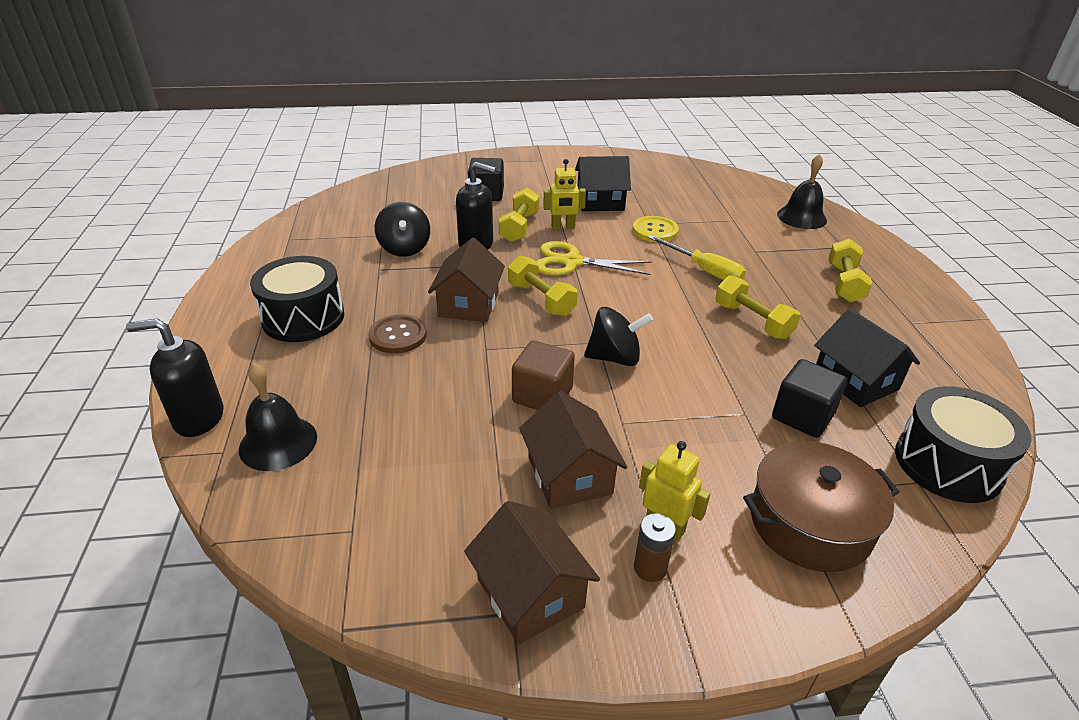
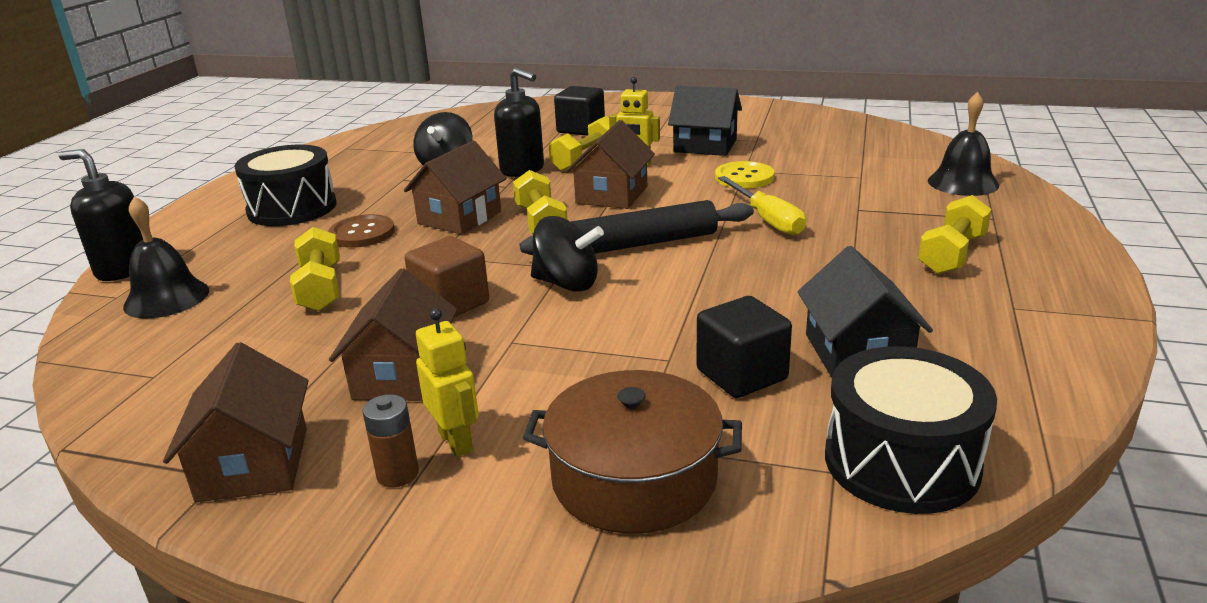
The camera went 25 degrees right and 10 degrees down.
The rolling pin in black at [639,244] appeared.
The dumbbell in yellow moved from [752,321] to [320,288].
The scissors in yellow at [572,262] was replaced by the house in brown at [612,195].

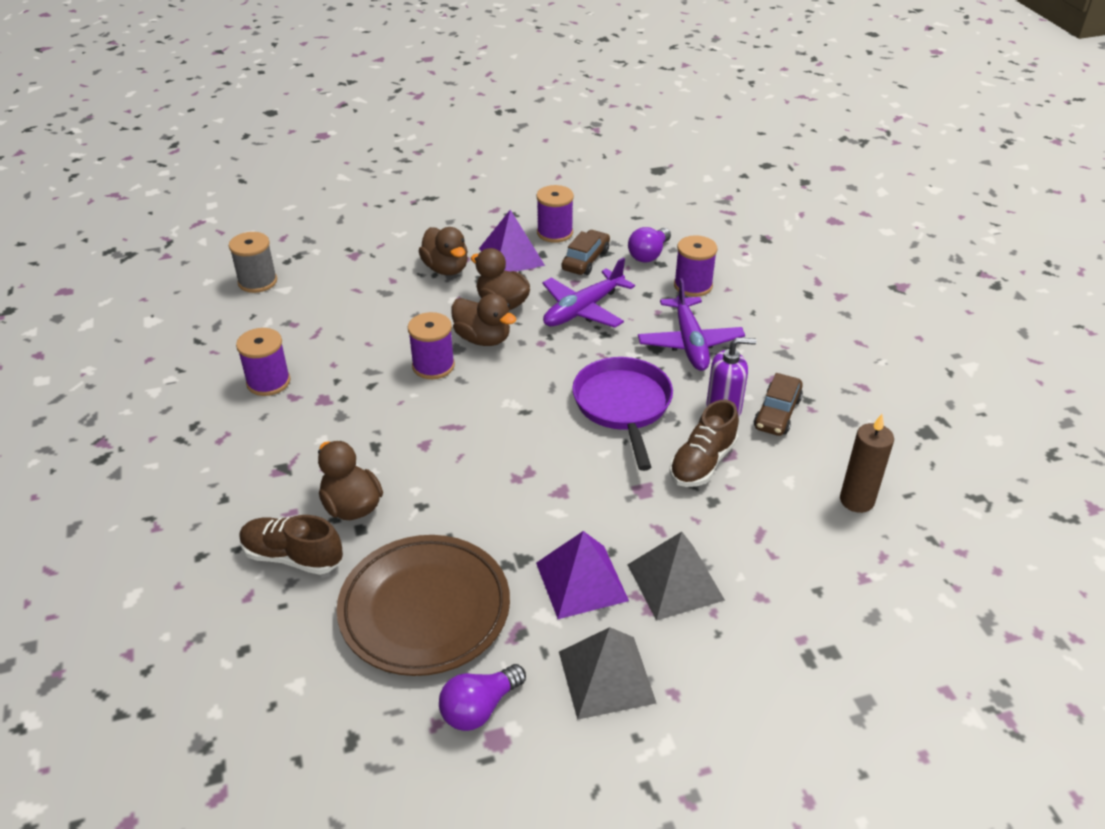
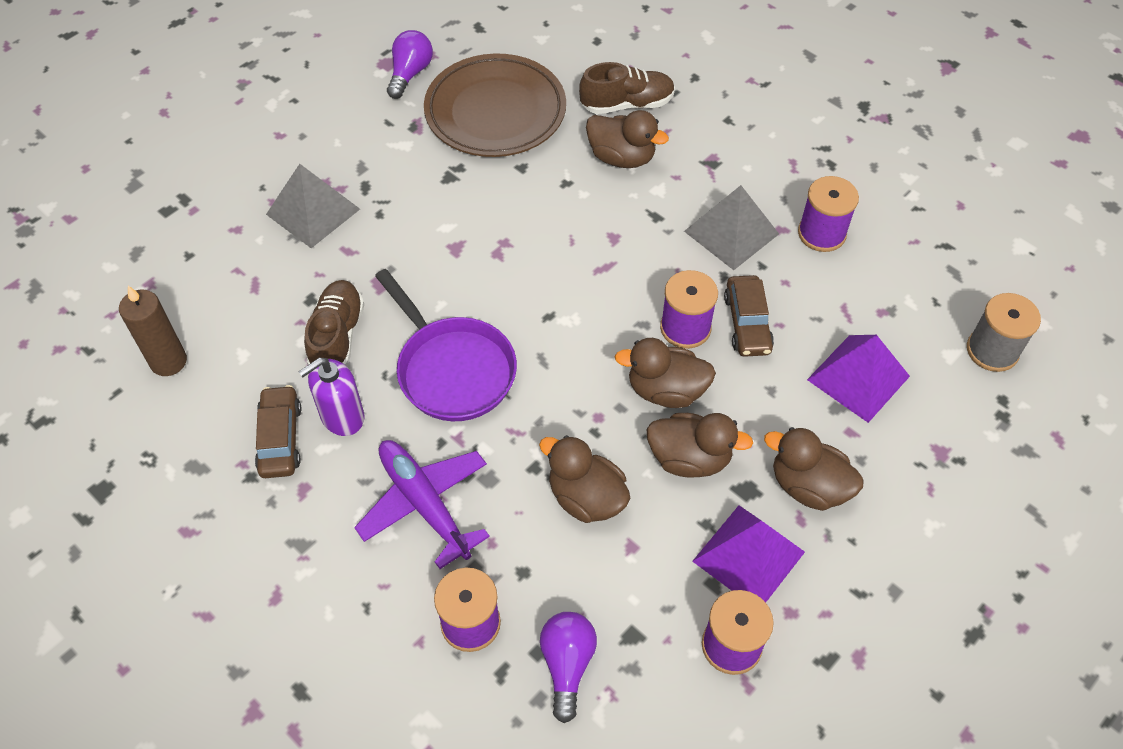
The camera went 150 degrees right and 15 degrees up.
The pyramid in purple moved from [581,581] to [858,378].
The pyramid in grey moved from [606,676] to [731,232].
The car in brown moved from [586,260] to [747,323].
The plane in purple at [583,310] was replaced by the duck in brown at [586,498].

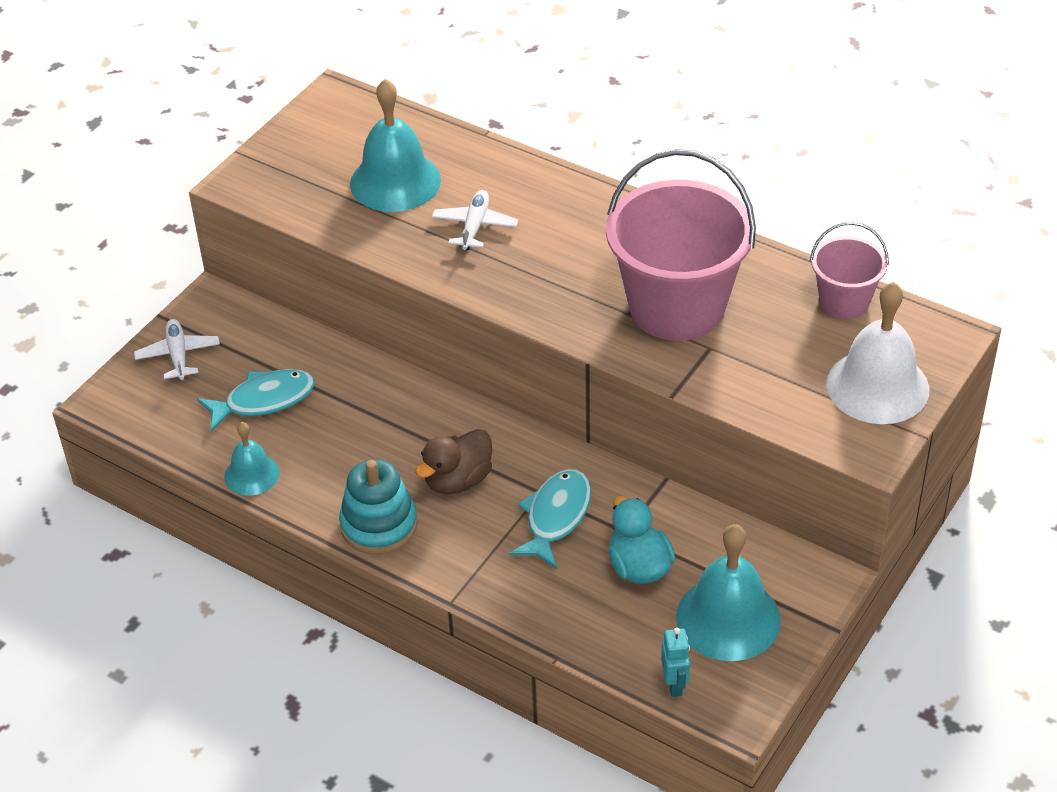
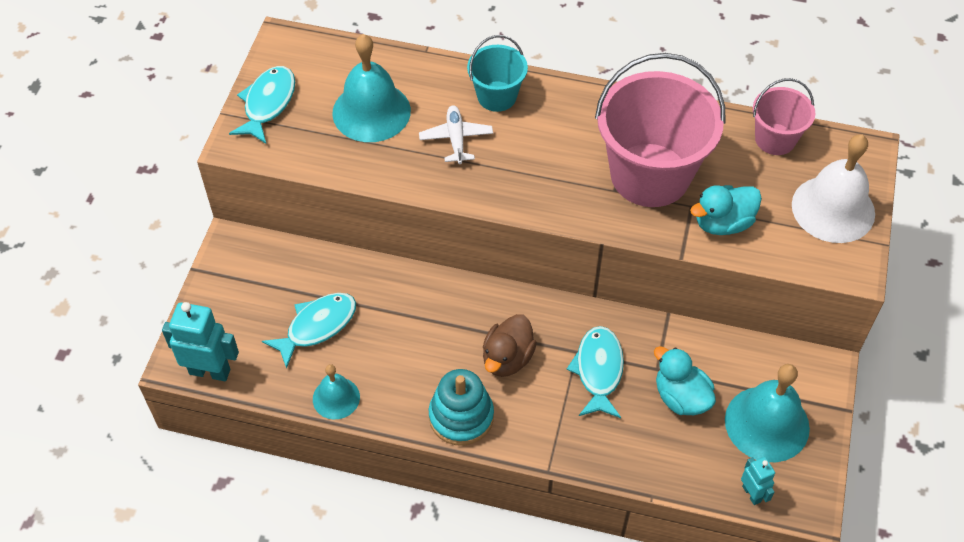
The camera went 20 degrees left and 10 degrees up.
The plane in white at [178,355] disappeared.
The robot in turquoise at [210,371] appeared.
The fish in turquoise at [268,104] appeared.
The bucket in turquoise at [497,96] appeared.
The duck in turquoise at [722,223] appeared.

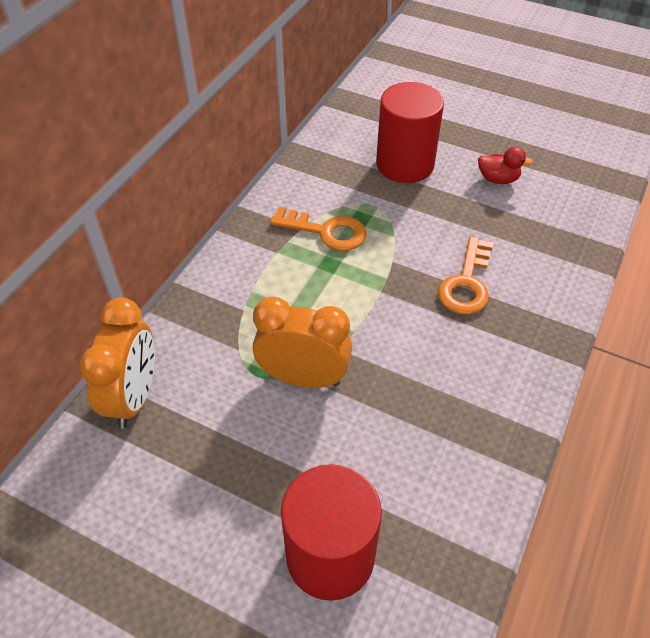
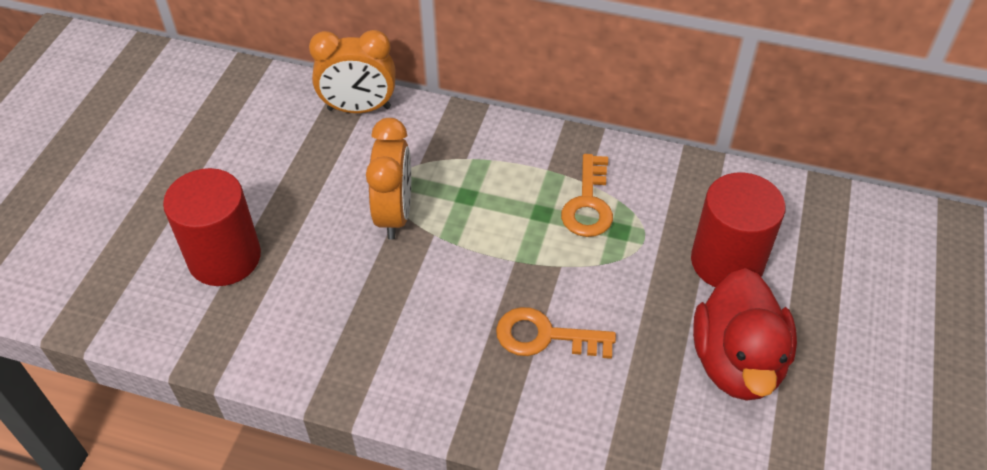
The camera went 80 degrees right and 0 degrees up.
The duck in red at [498,179] changed to 2.20 times the size.

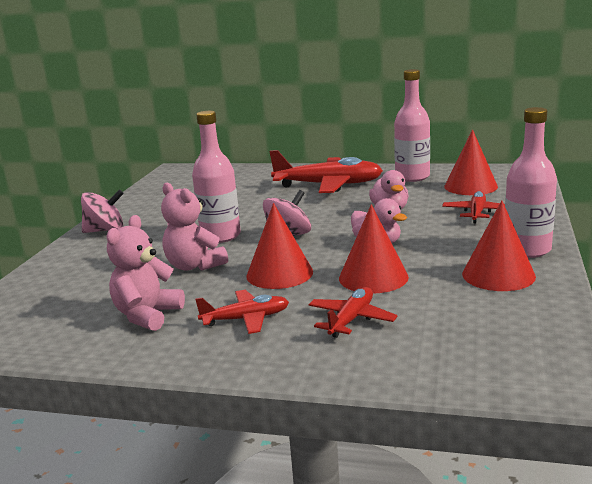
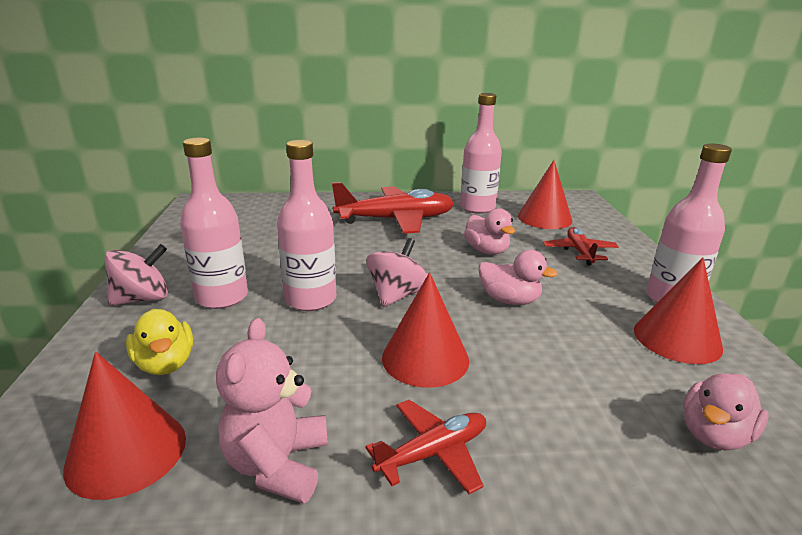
The camera went 20 degrees left and 5 degrees up.
The teddy bear in pink at [194,266] disappeared.
The plane in red at [351,319] disappeared.
The duck in yellow at [165,364] appeared.
The bottle in pink at [222,297] appeared.
The duck in pink at [714,435] appeared.
The cone in red moved from [373,277] to [126,452].

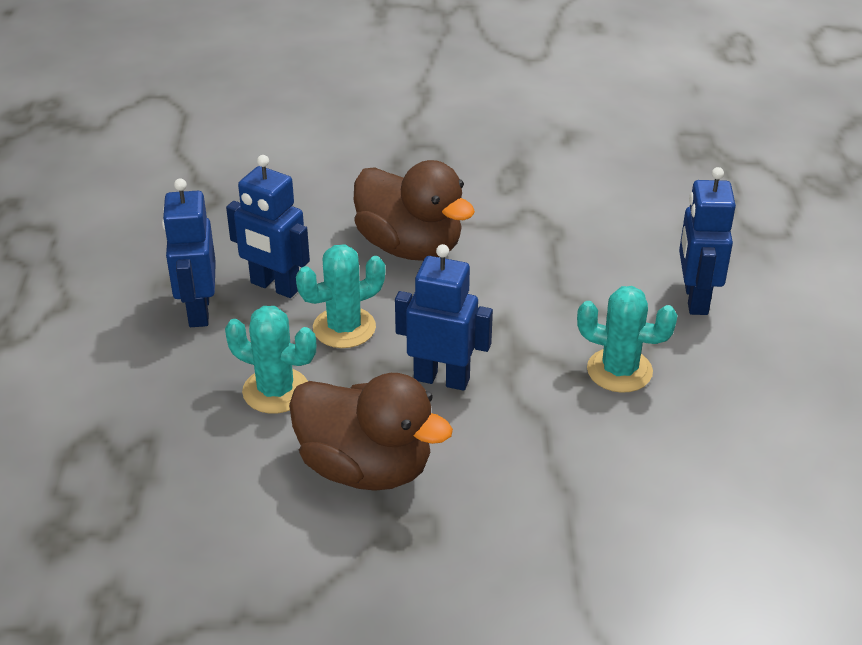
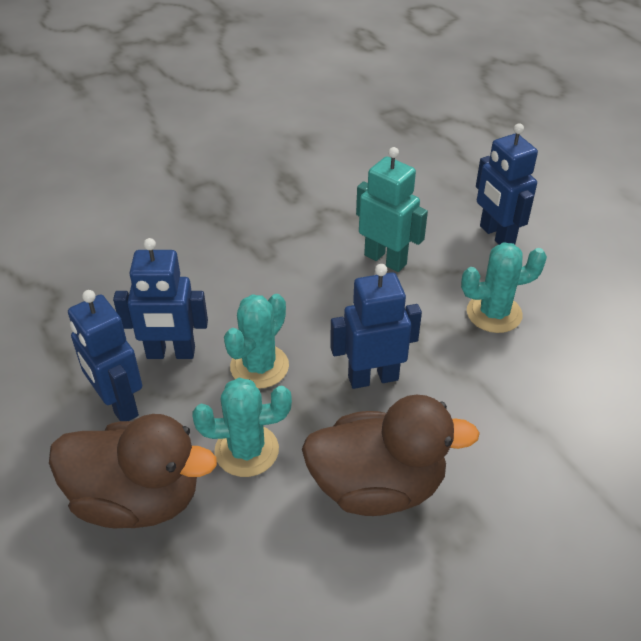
The camera went 30 degrees left and 5 degrees up.
The robot in turquoise at [385,259] appeared.
The duck in brown moved from [410,247] to [137,499].

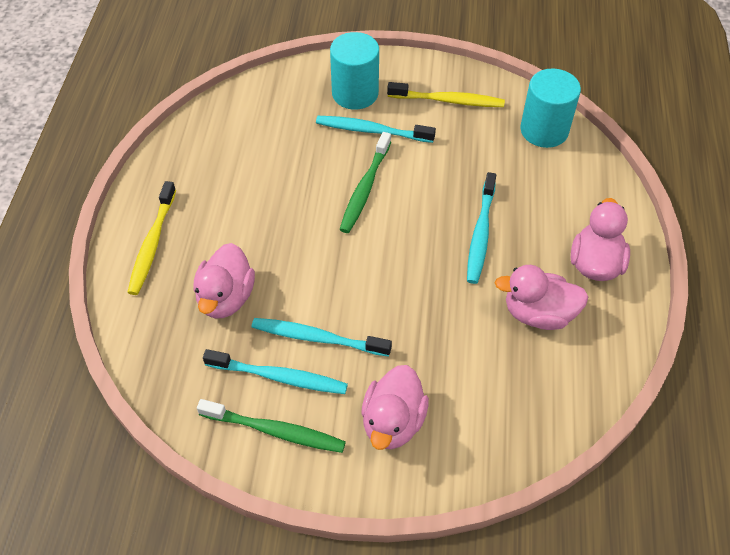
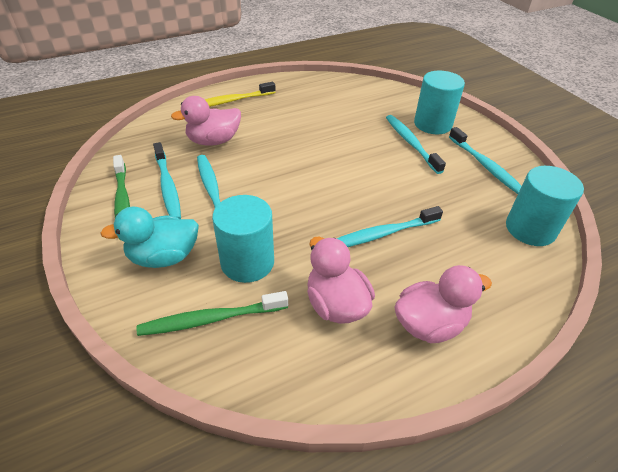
The camera went 55 degrees right and 10 degrees down.
The cylinder in turquoise at [247,262] appeared.
The toothbrush in green moved from [365,188] to [211,319].
The duck in pink at [393,422] became the duck in turquoise at [164,257].
The toothbrush in yellow at [448,100] became the toothbrush in turquoise at [485,166].

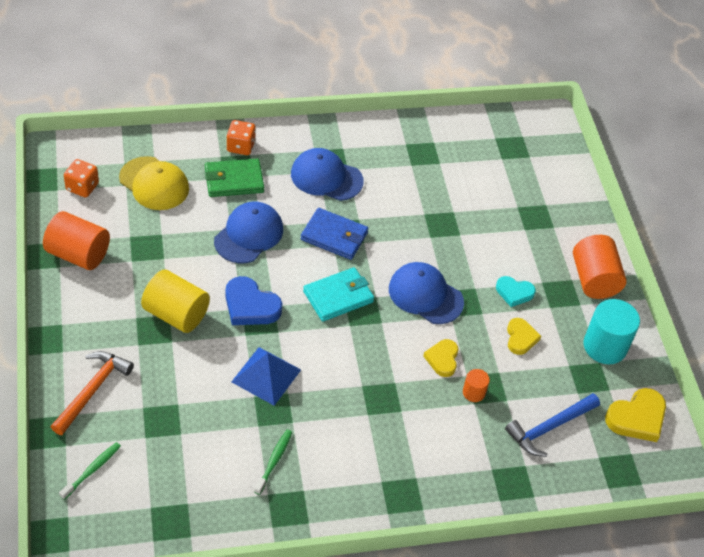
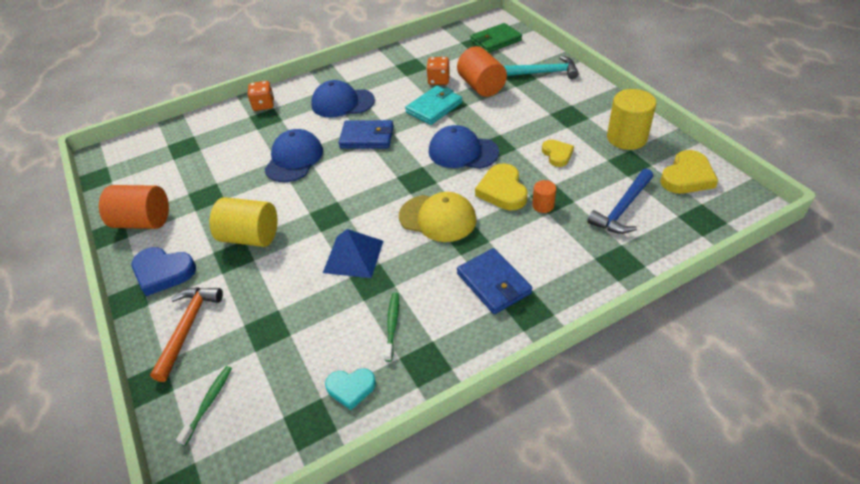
The camera went 10 degrees left and 5 degrees down.
The wallet in blue at [493,283] appeared.
The hammer in turquoise at [544,73] appeared.
The dice in orange moved from [82,187] to [438,80].
The cap in yellow moved from [154,183] to [437,218].
The wallet in green moved from [234,180] to [496,41].
The heart in blue moved from [250,306] to [163,272].
The wallet in turquoise moved from [338,296] to [434,108].
The heart in turquoise moved from [514,292] to [351,388].
The cylinder in orange moved from [594,280] to [481,86].
The cylinder in turquoise at [605,346] became the cylinder in yellow at [626,138].
The heart in yellow at [442,359] changed to 1.55 times the size.

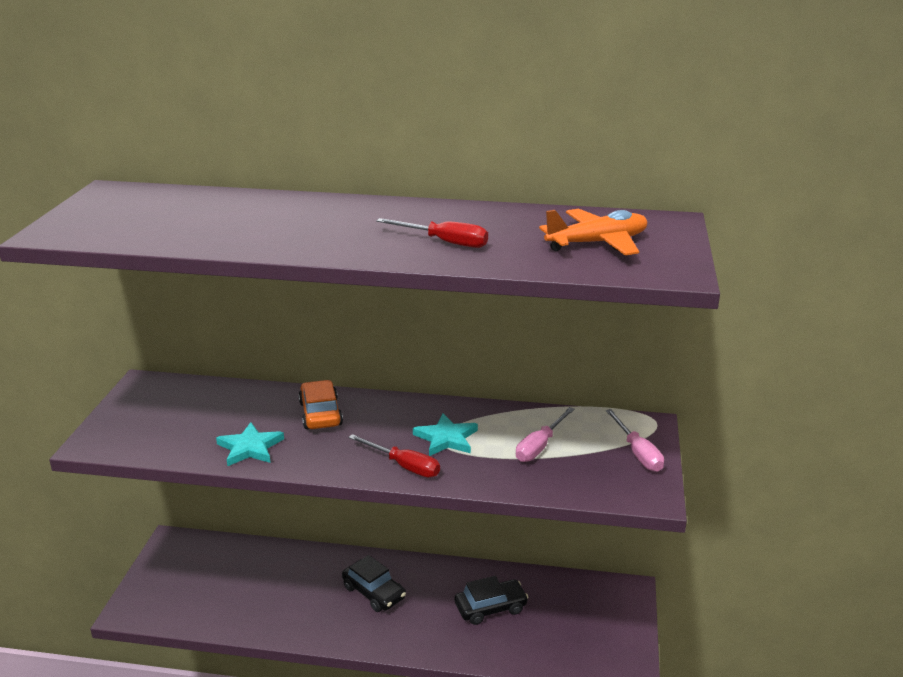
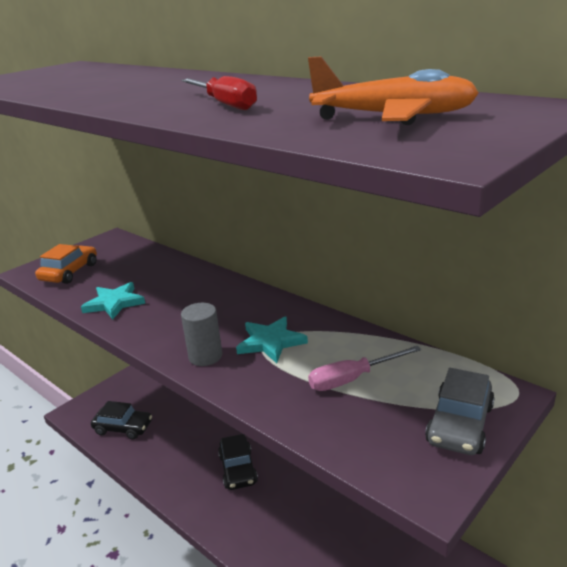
The camera went 35 degrees right and 0 degrees up.
The car in orange moved from [320,414] to [69,272].
The car in black moved from [490,608] to [123,428].
The screwdriver in red at [404,466] was replaced by the cylinder in grey at [205,356].
The screwdriver in pink at [637,453] was replaced by the car in grey at [460,424].

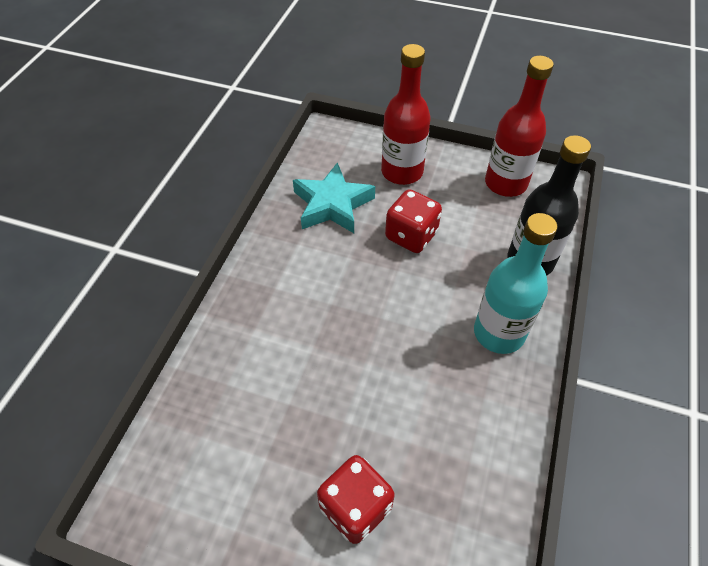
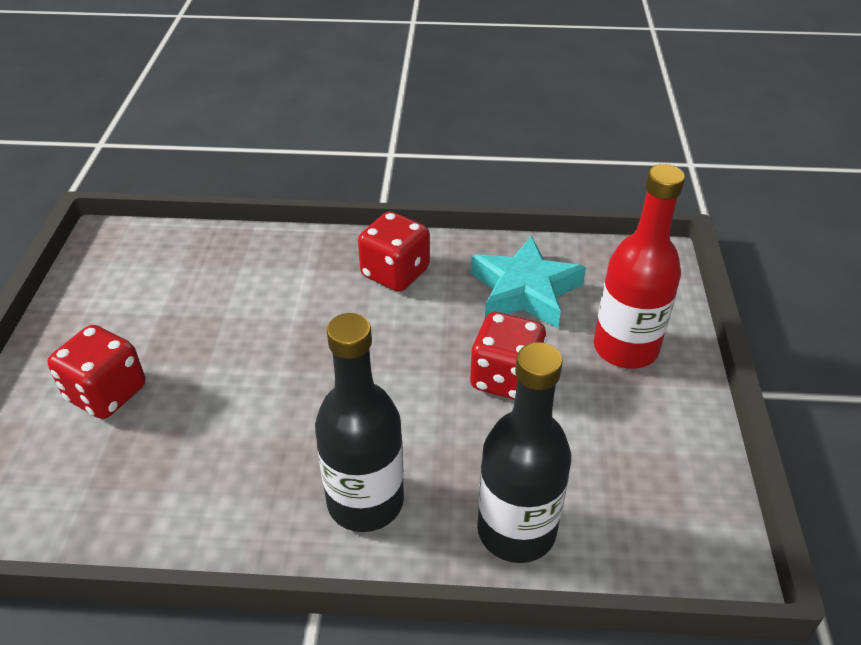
The camera went 75 degrees right and 10 degrees down.
The bottle in red at [505,183] disappeared.
The dice in red at [395,273] appeared.
The bottle in turquoise at [499,333] became the bottle in black at [365,501].

